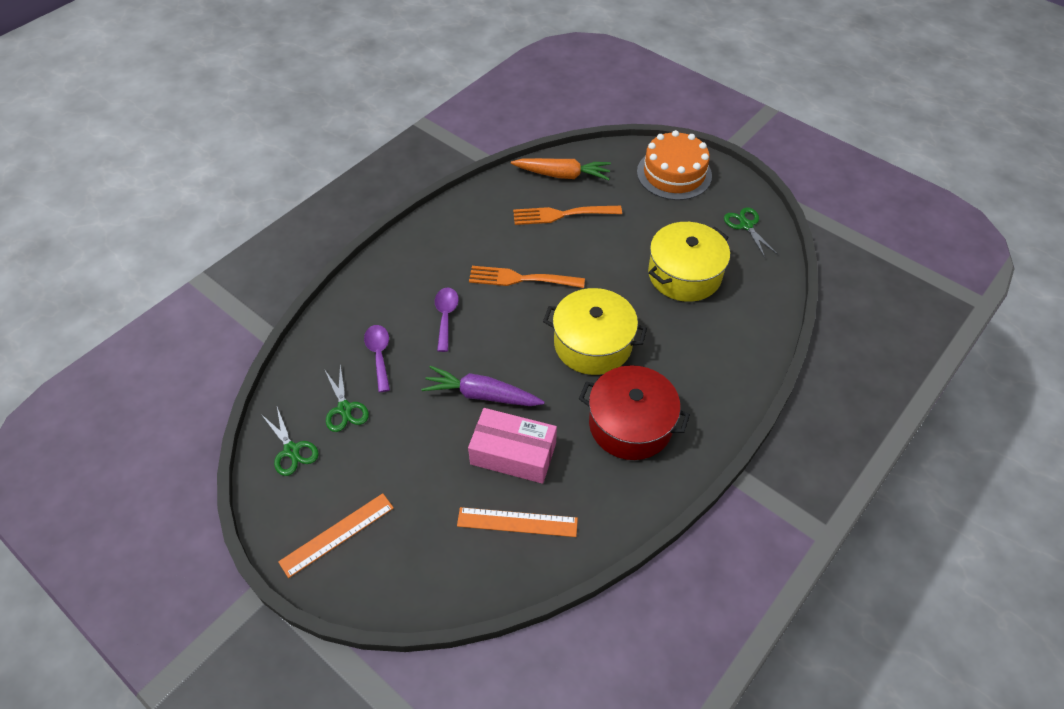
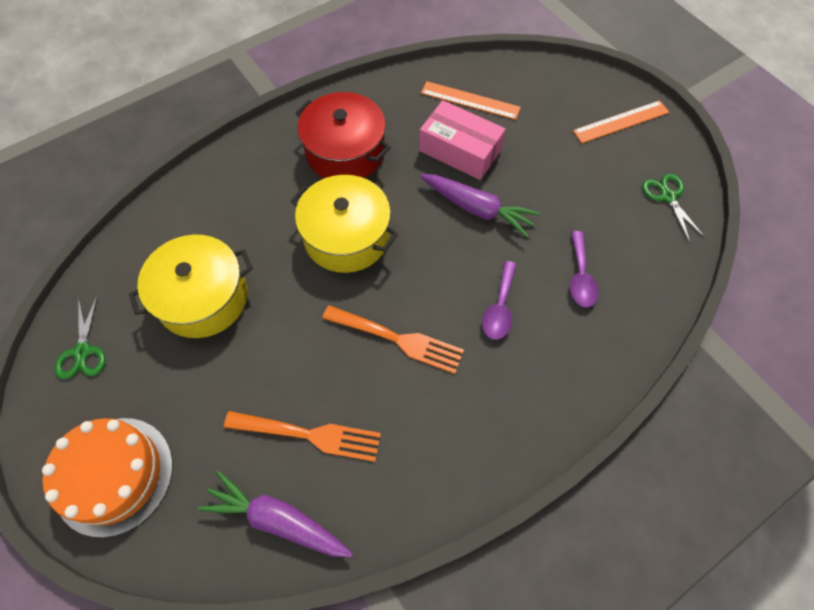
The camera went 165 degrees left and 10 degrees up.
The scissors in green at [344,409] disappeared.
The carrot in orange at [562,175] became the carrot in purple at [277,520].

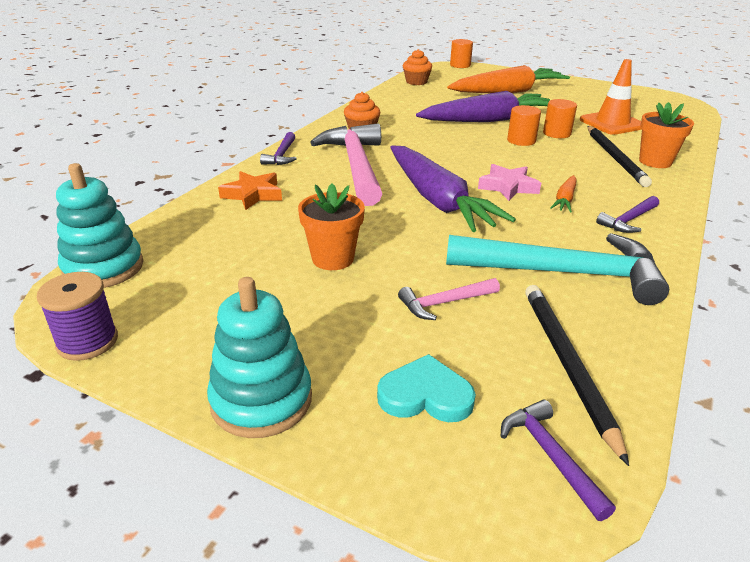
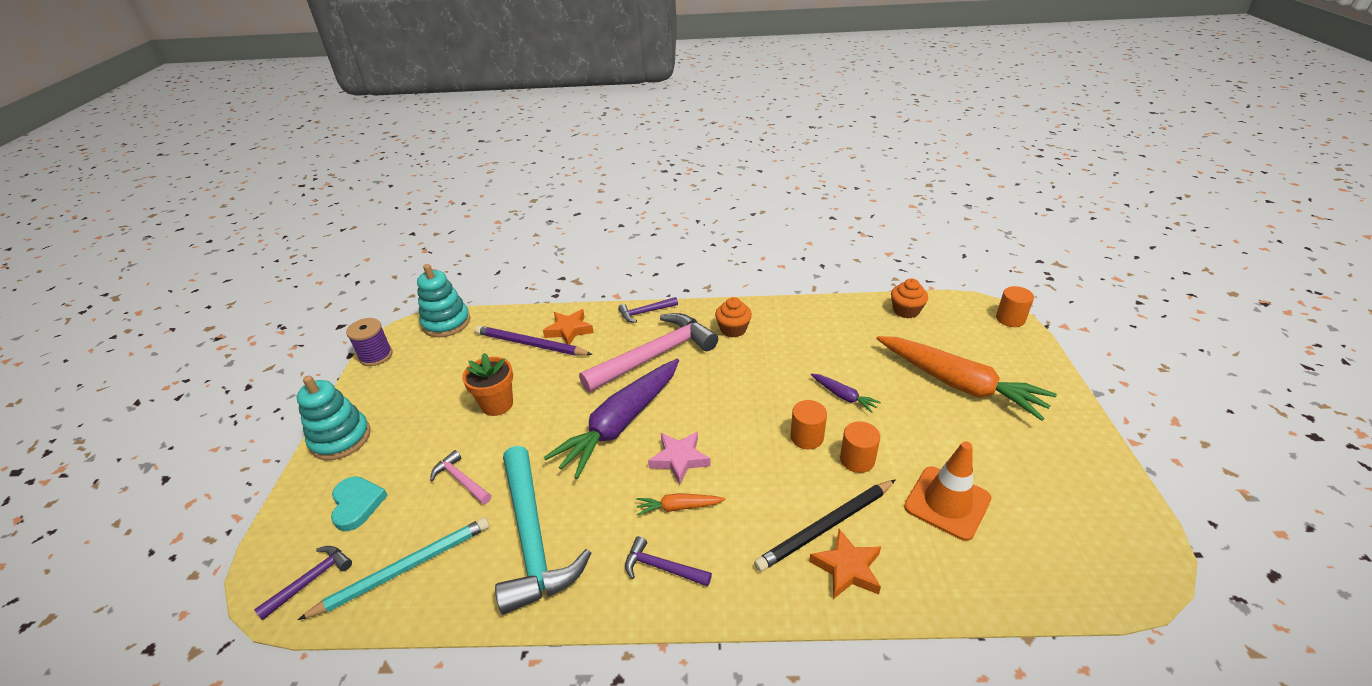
The camera went 65 degrees right and 5 degrees up.
The pencil in purple at [530,344] appeared.
The flower pot in orange at [655,161] was replaced by the star in orange at [847,568].
The pencil in black at [567,364] became the pencil in turquoise at [404,568].
The carrot in purple at [488,120] changed to 0.43 times the size.

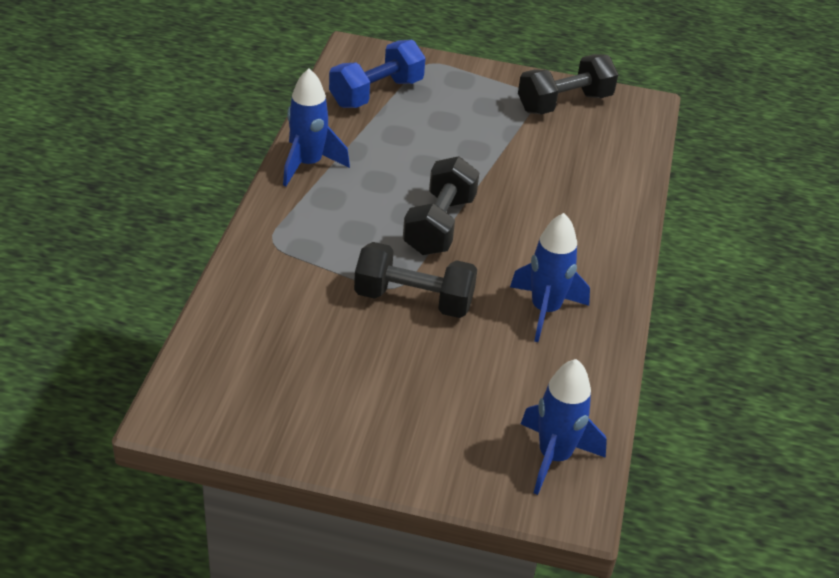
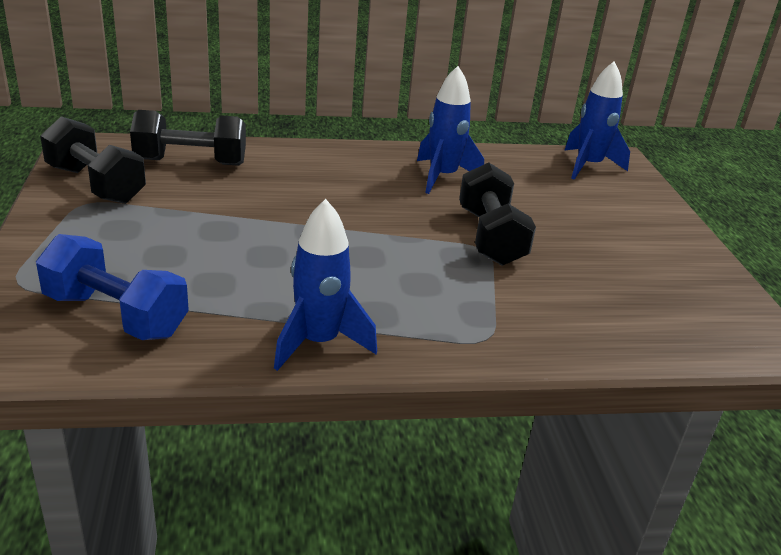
The camera went 110 degrees left and 10 degrees down.
The dumbbell in black moved from [439,225] to [191,162].

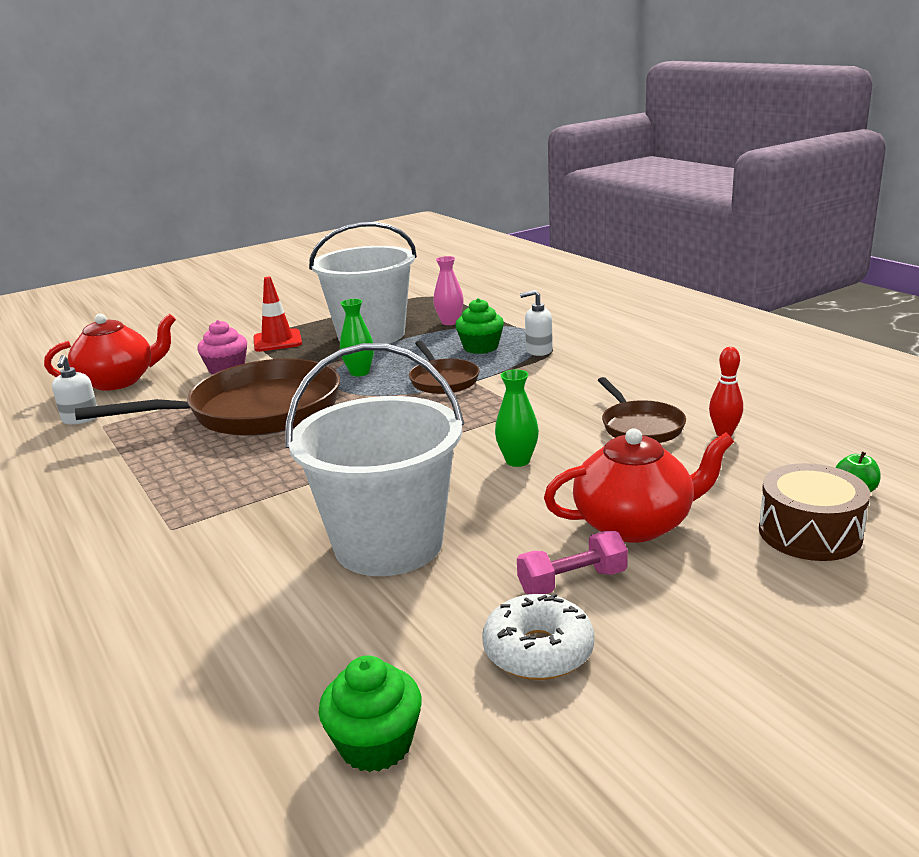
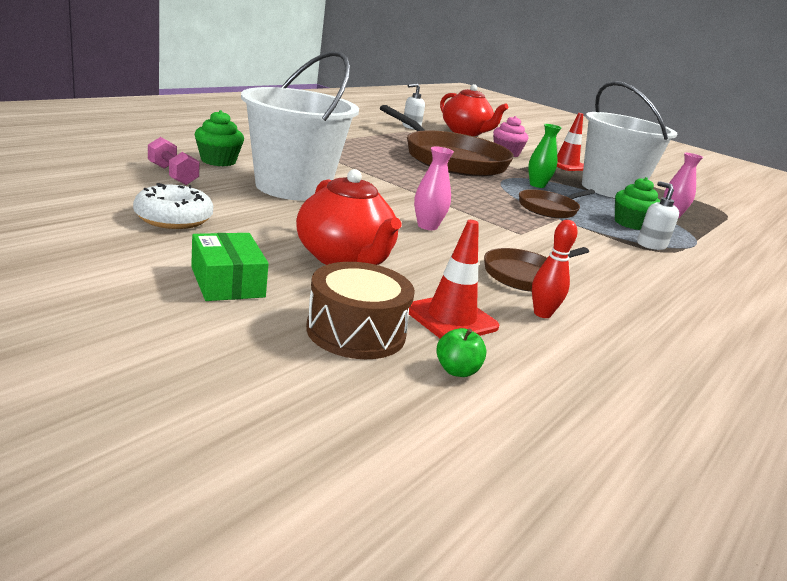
The camera went 65 degrees right and 0 degrees up.
The box in green at [227,282] appeared.
The traffic cone in red at [451,318] appeared.
The cupcake in green moved from [375,744] to [218,161].
The dumbbell in pink moved from [572,582] to [173,175].
The vase in green at [517,461] became the vase in pink at [427,226].

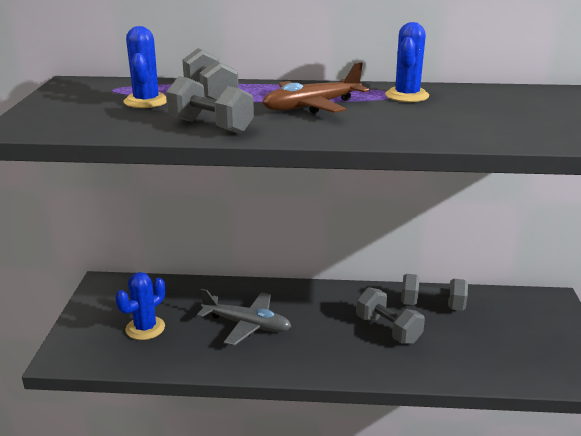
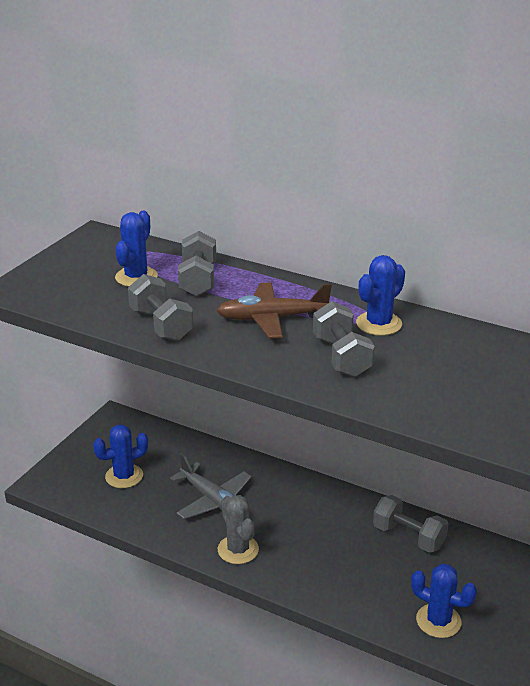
The camera went 25 degrees right and 5 degrees up.
The cactus in grey at [238,550] appeared.
The cactus in blue at [438,621] appeared.
The dumbbell in grey moved from [388,329] to [341,357].

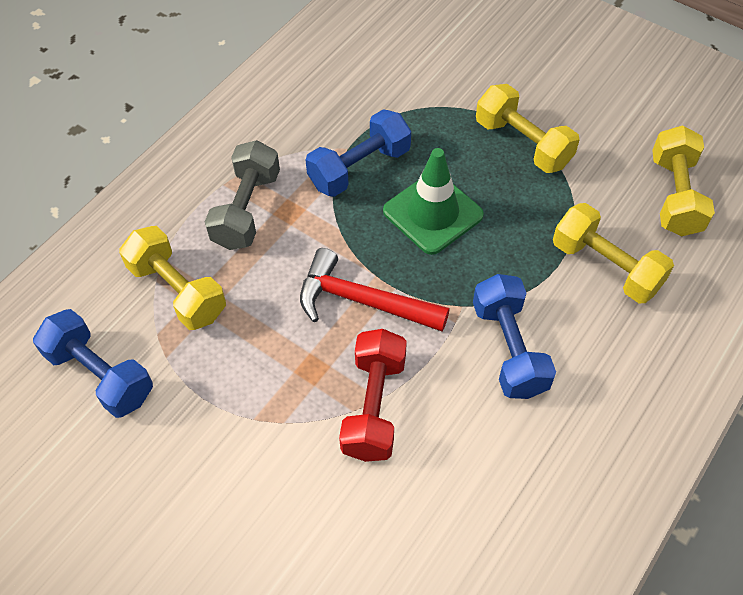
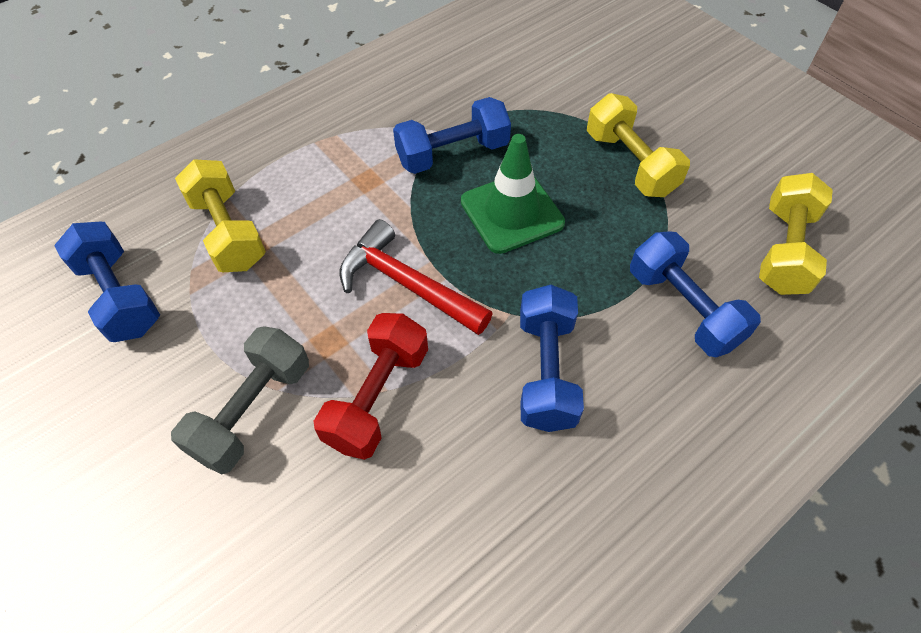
The camera went 15 degrees right and 0 degrees up.
The dumbbell in grey moved from [246,210] to [252,410].
The dumbbell in yellow at [606,267] became the dumbbell in blue at [683,308].

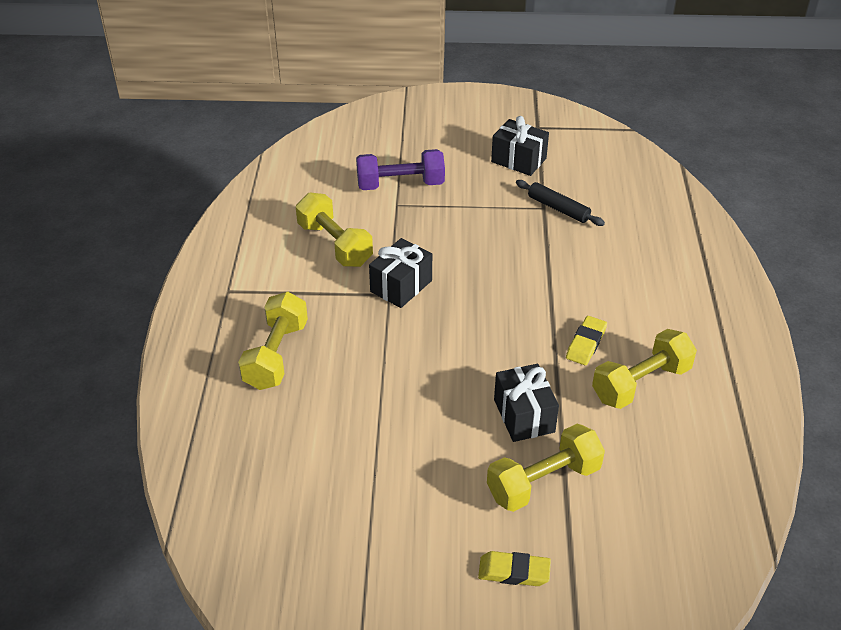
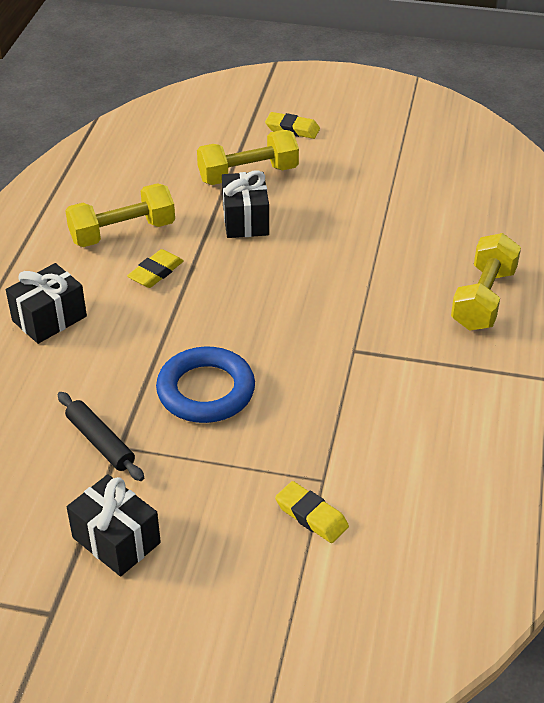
The camera went 170 degrees left and 0 degrees up.
The dumbbell in yellow at [335,244] disappeared.
The ring in blue at [206,391] appeared.
The gift in black moved from [401,286] to [49,318].
The dumbbell in purple at [400,185] was replaced by the eraser in yellow at [311,516].

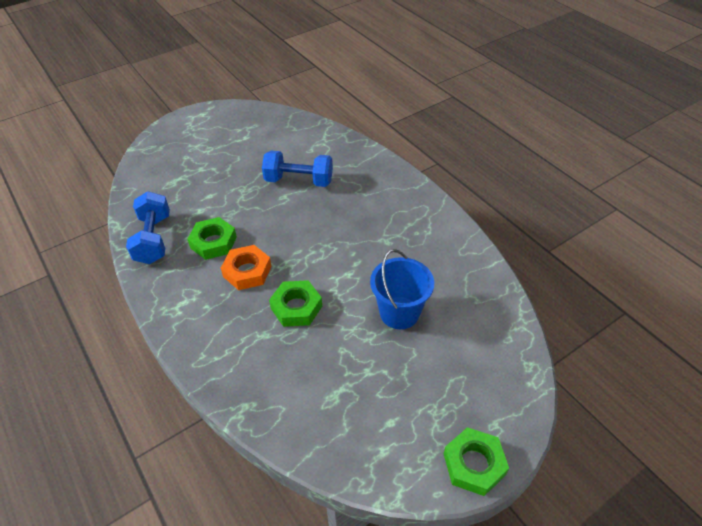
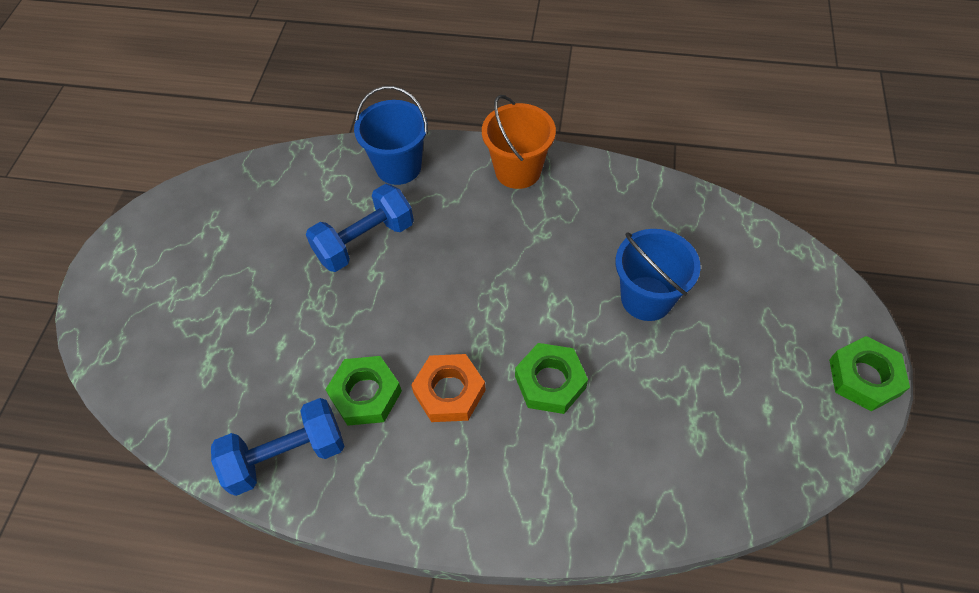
The camera went 45 degrees left and 10 degrees up.
The bucket in blue at [398,167] appeared.
The bucket in orange at [518,171] appeared.
The dumbbell in blue at [153,239] turned 60 degrees counterclockwise.

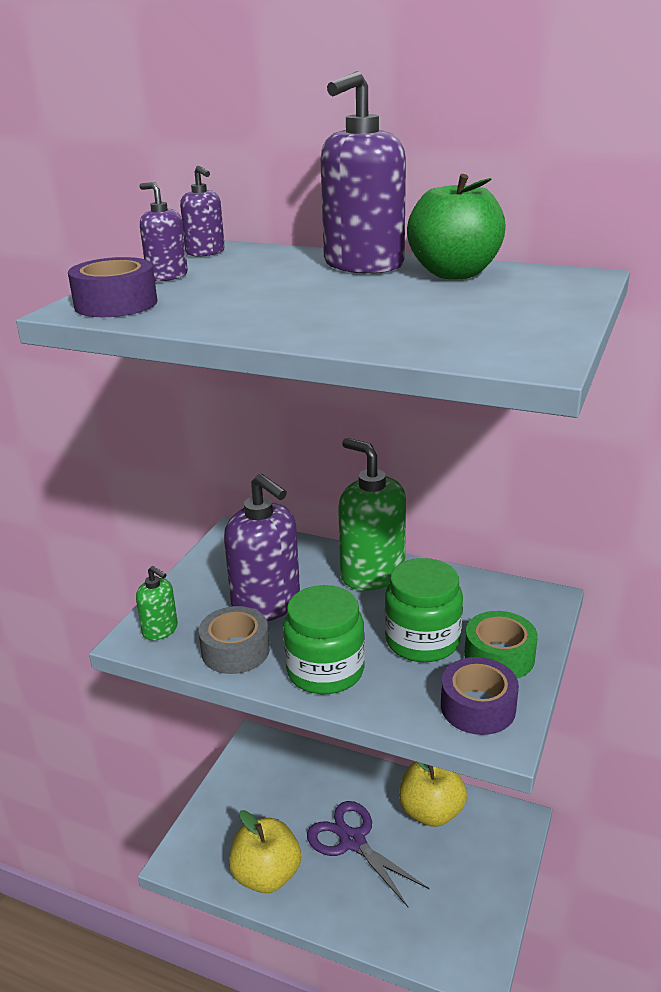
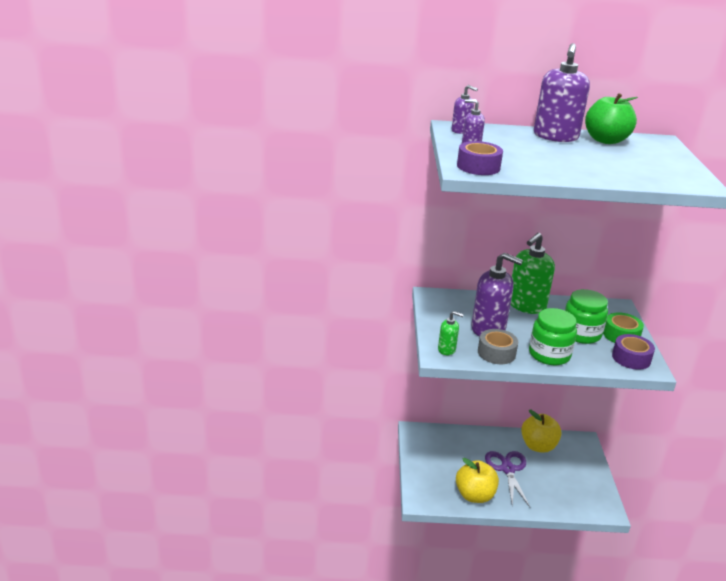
The camera went 25 degrees left and 0 degrees up.
The scissors in purple at [352,841] turned 60 degrees clockwise.
The soap dispenser in green at [372,573] turned 75 degrees counterclockwise.

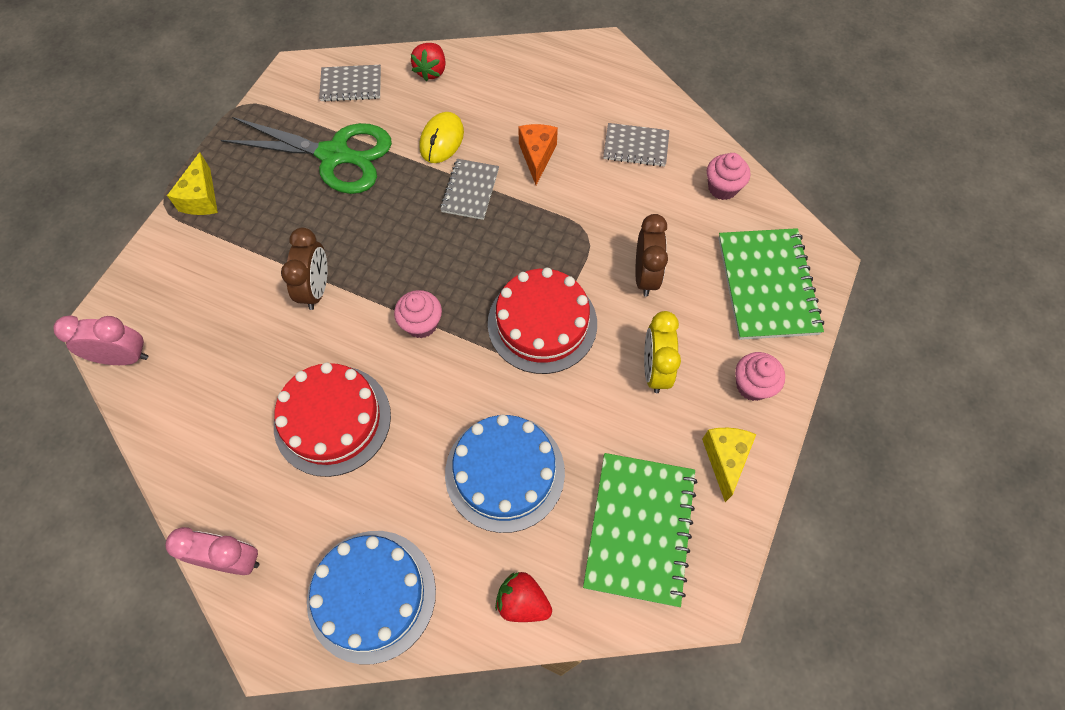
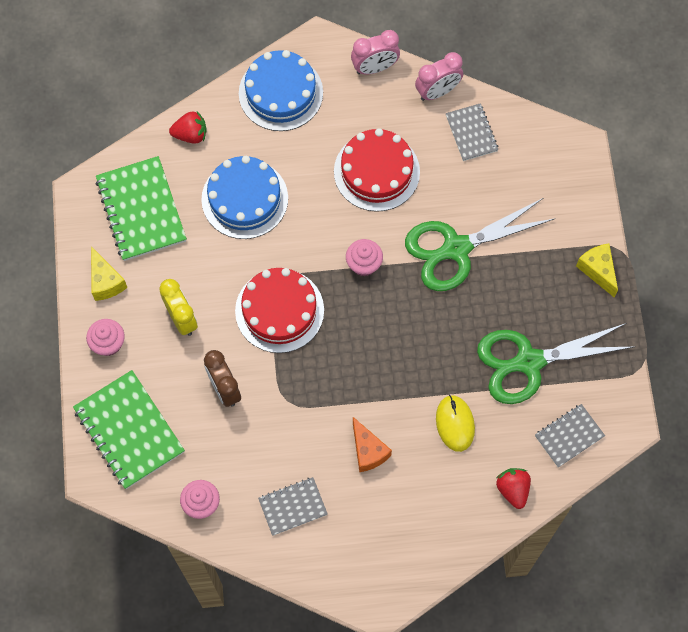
The camera went 150 degrees right and 5 degrees up.
The clock in pink moved from [124,357] to [437,92].
The notebook in grey moved from [470,190] to [471,133].
The clock in brown at [316,289] was replaced by the scissors in green at [455,249].

